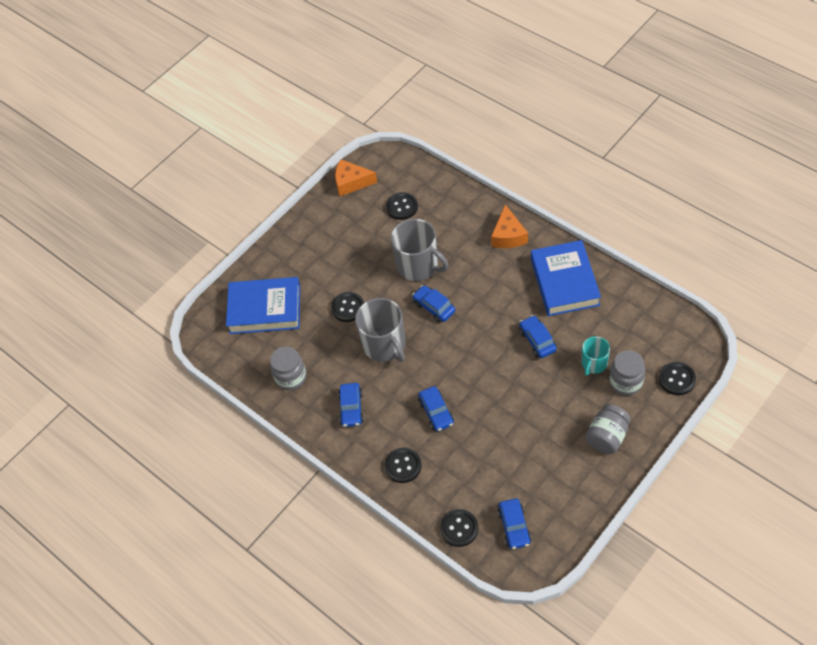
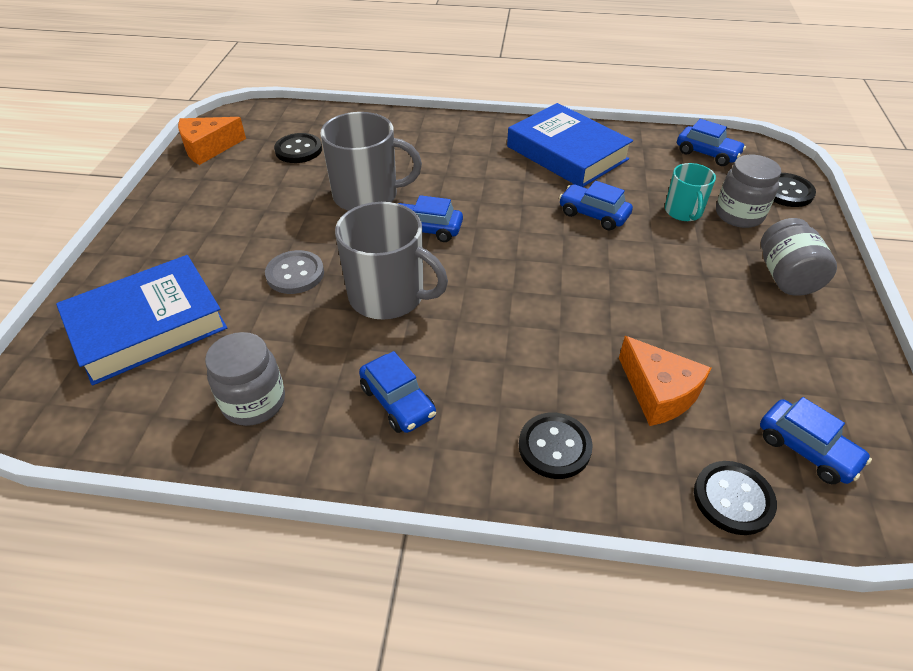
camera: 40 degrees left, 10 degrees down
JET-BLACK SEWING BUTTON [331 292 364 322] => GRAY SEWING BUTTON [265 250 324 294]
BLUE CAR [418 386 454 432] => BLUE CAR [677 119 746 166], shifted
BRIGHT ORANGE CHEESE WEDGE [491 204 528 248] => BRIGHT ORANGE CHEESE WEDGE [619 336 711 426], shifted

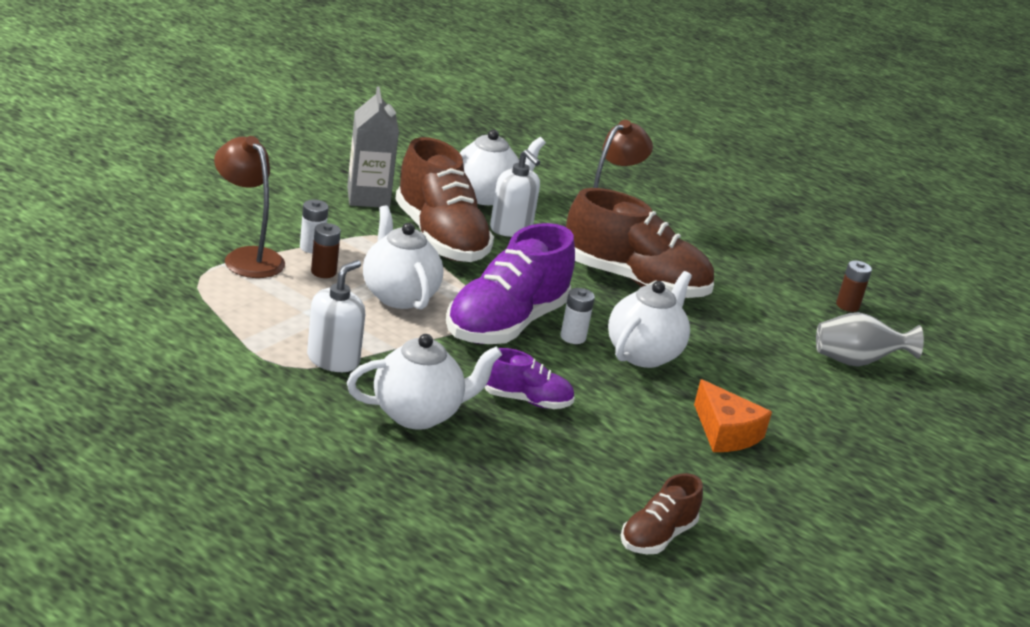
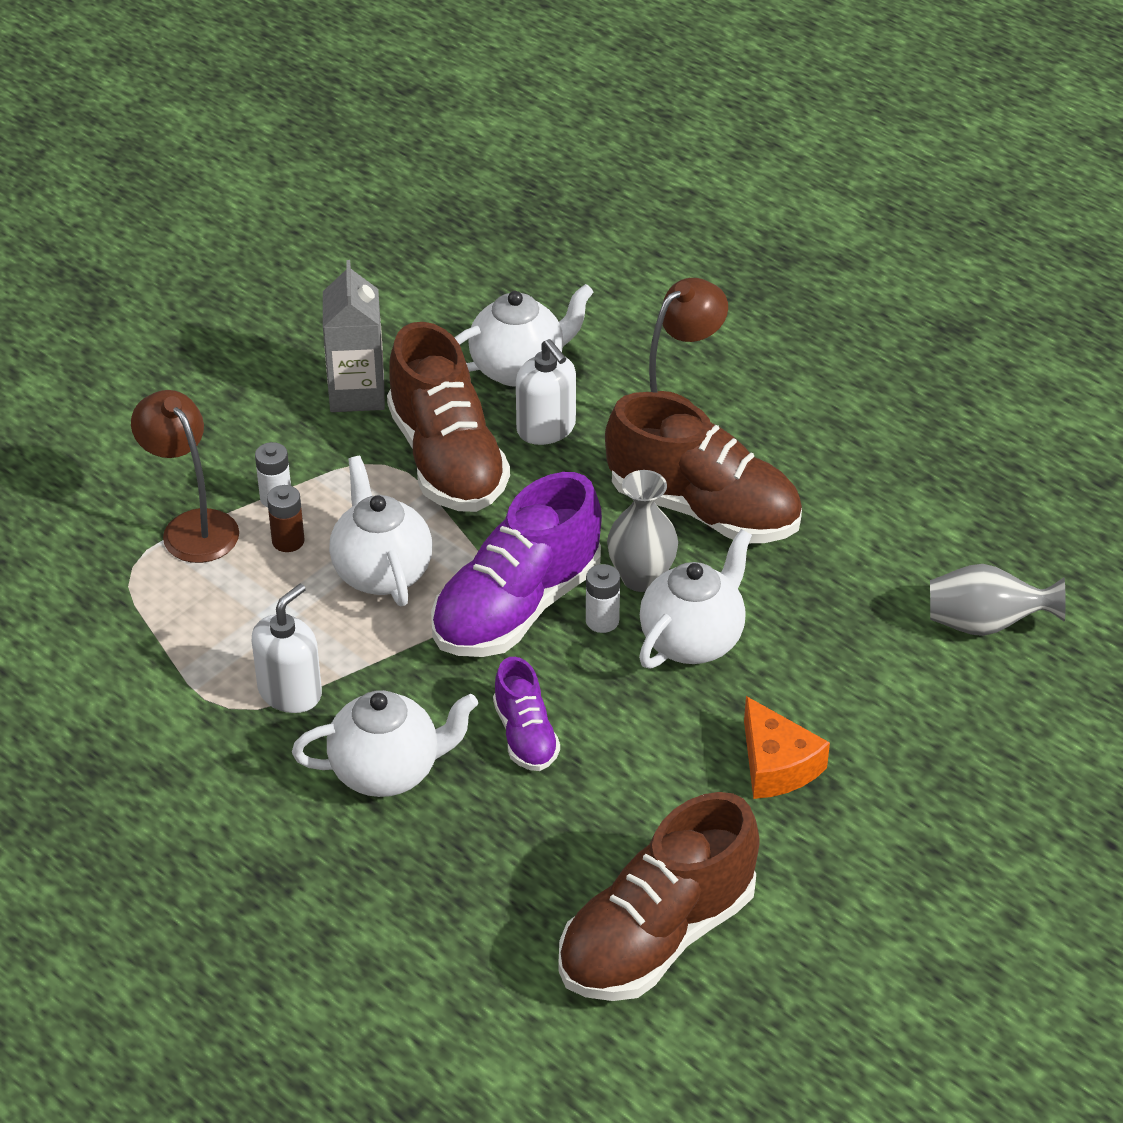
camera: 10 degrees right, 15 degrees up
ROYAL PURPLE SHOE [485 348 575 409] => ROYAL PURPLE SHOE [493 657 560 771], 60 degrees clockwise
BROWN SHOE [621 473 703 554] => BROWN SHOE [559 792 760 1001], x1.94
BROWN BATTERY [836 261 872 312] => nothing
nothing => GRAY TALL VASE [607 470 678 592]

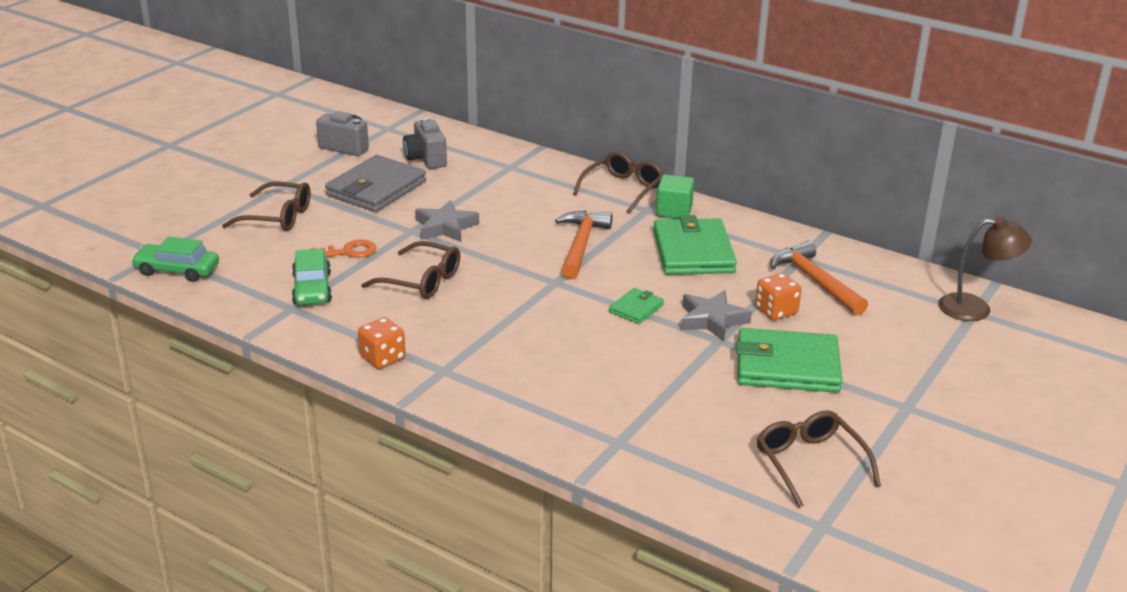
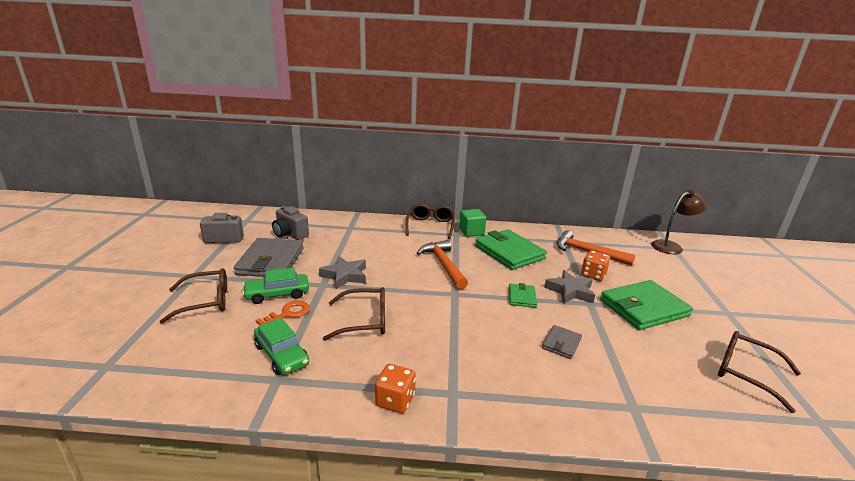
camera: 30 degrees left, 5 degrees down
GREEN CAR [131 236 219 282] => GREEN CAR [242 268 309 304], shifted
nothing => GRAY CARD WALLET [542 325 582 359]

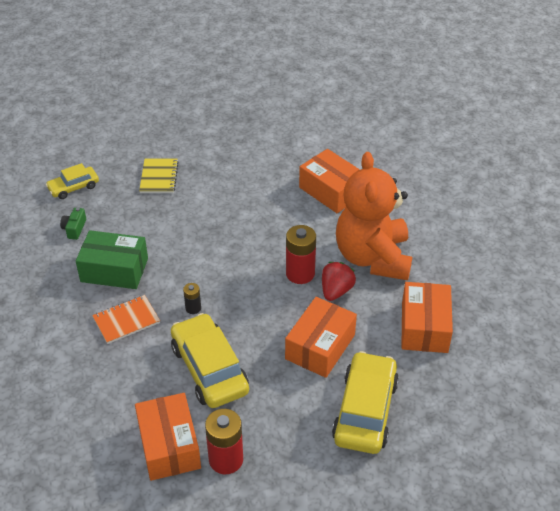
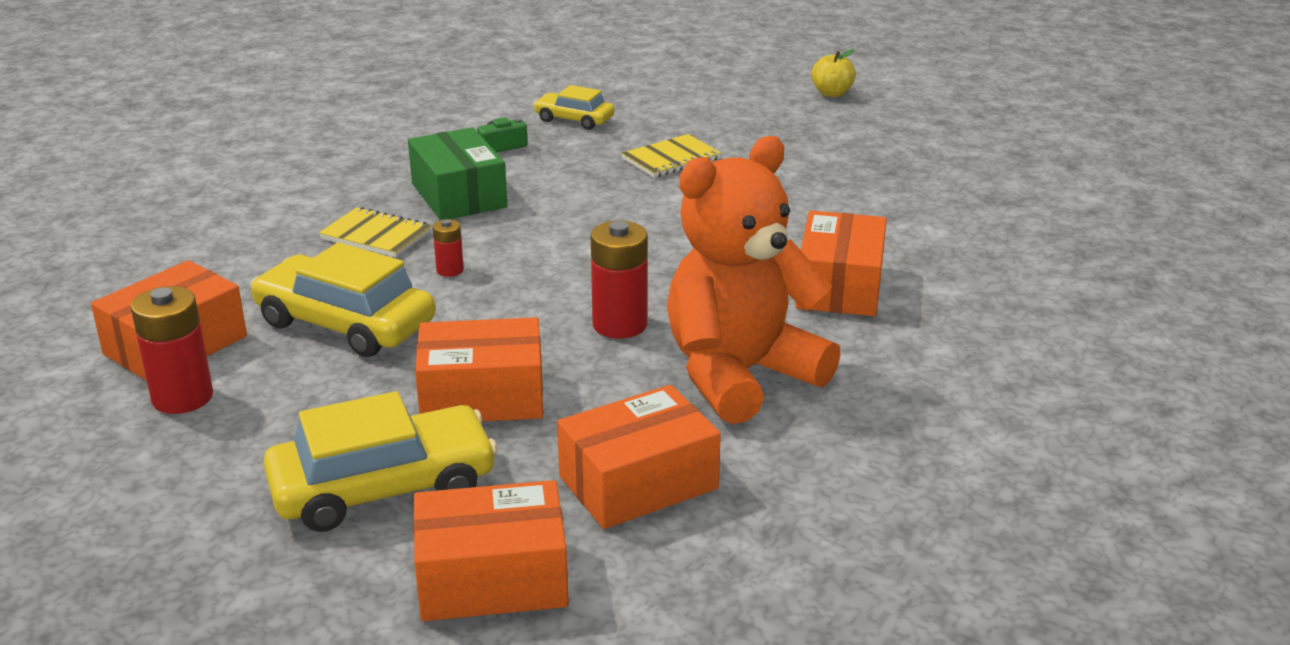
camera: 55 degrees right, 15 degrees down
BRIGHT ORANGE NOTEPAD [92 295 160 344] => YELLOW NOTEPAD [319 207 431 257]
YELLOW CAR [171 313 249 408] => YELLOW CAR [250 242 435 357], 90 degrees counterclockwise
JET-BLACK BATTERY [183 283 201 314] => SCARLET BATTERY [433 219 464 277]
SCARLET TOY STRAWBERRY [322 262 356 301] => nothing
nothing => BRIGHT ORANGE BOX [413 480 569 621]
nothing => YELLOW APPLE [811 49 856 97]

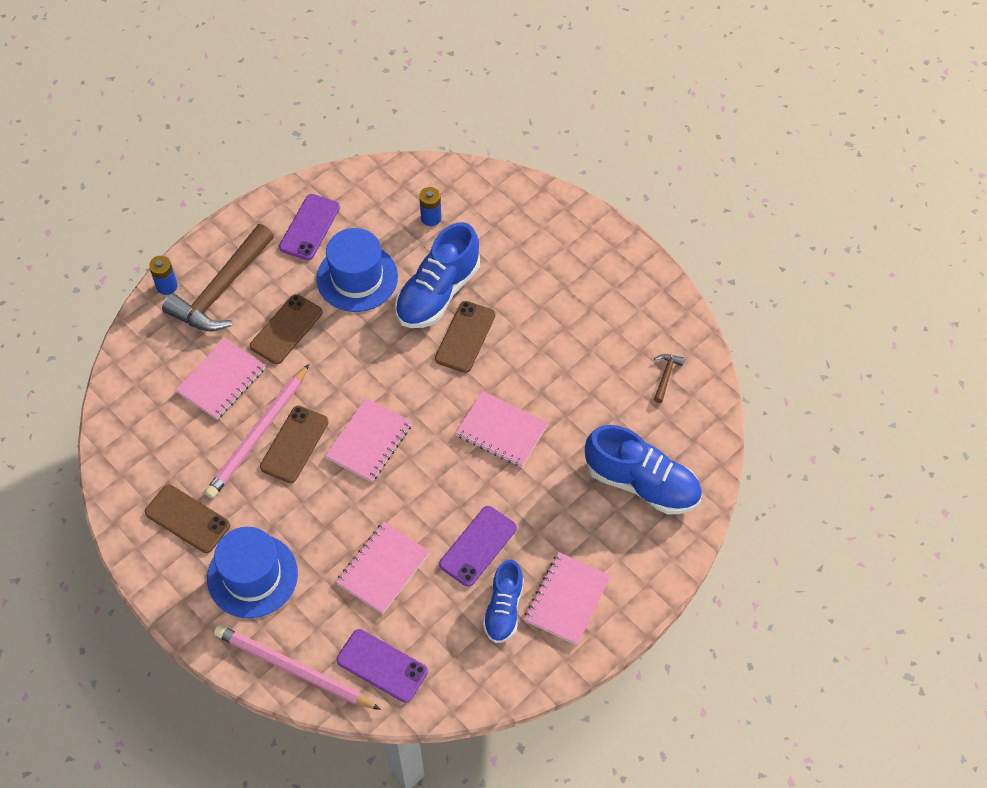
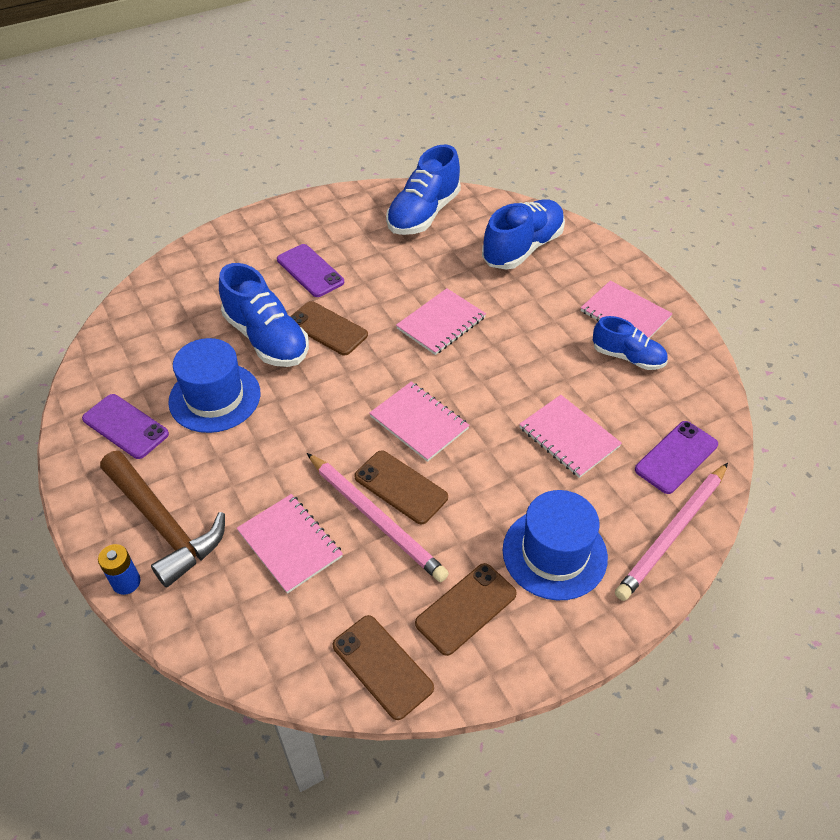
camera: 75 degrees left, 10 degrees down
BROWN MOBILE PHONE [250 294 323 364] => BROWN MOBILE PHONE [333 615 434 720], shifted
BLUE BATTERY [419 187 442 226] => nothing
ROYAL PURPLE MOBILE PHONE [439 506 517 587] => ROYAL PURPLE MOBILE PHONE [277 244 344 297], shifted
BROWN CARPENTER'S HAMMER [654 354 685 403] => BLUE SHOE [386 144 461 235]

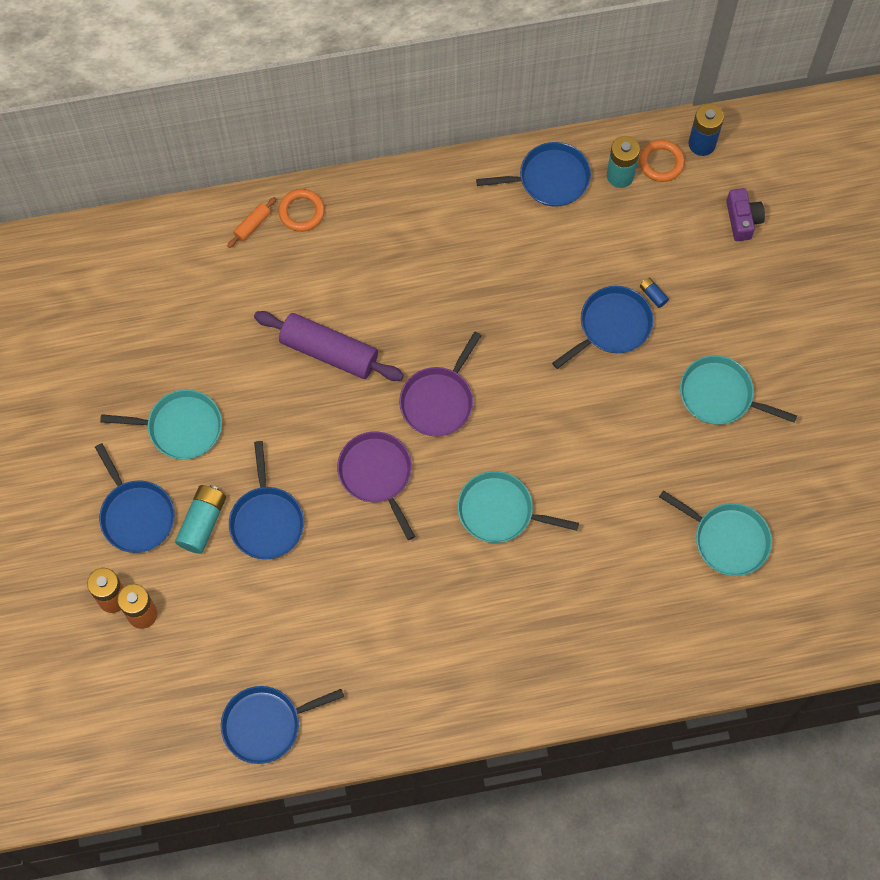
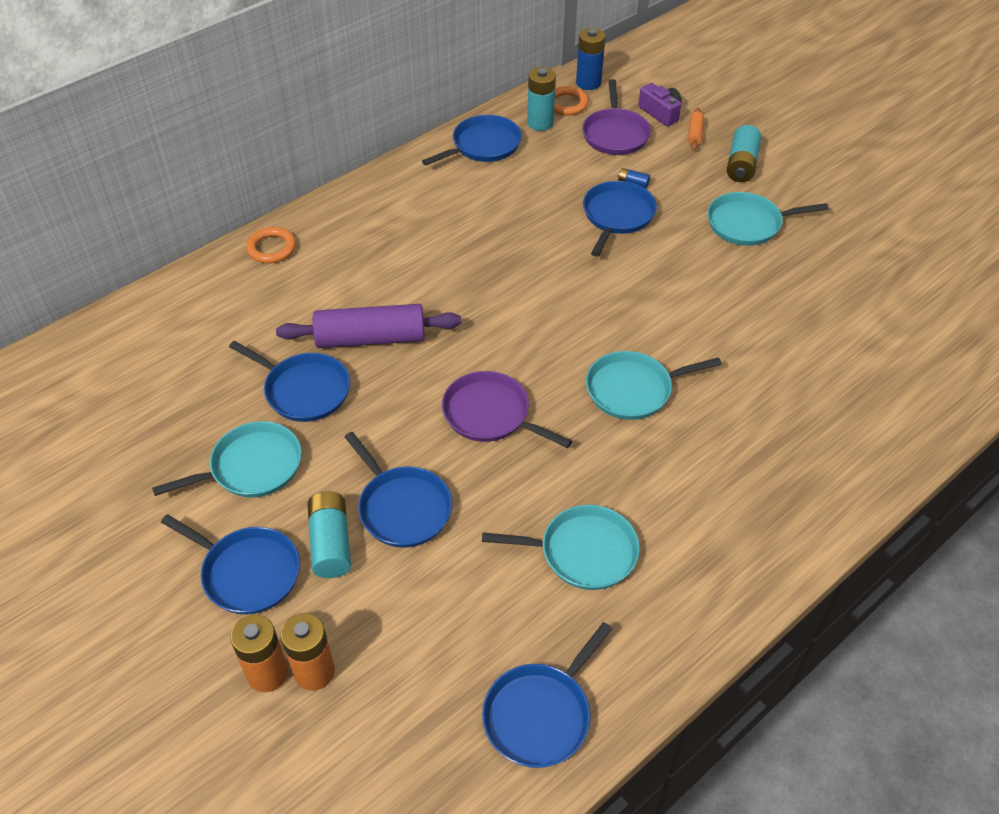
camera: 30 degrees left, 20 degrees down
BRIGHT ORANGE PASTRY ROLLER [227 197 276 248] => BRIGHT ORANGE PASTRY ROLLER [688 108 704 150], shifted
ROYAL PURPLE PAN [399 331 482 436] => ROYAL PURPLE PAN [582 79 651 155], shifted
AQUA PAN [659 490 772 576] => AQUA PAN [482 505 640 590], shifted
nothing => BLUE PAN [229 341 350 422]
nothing => AQUA BATTERY [727 125 762 182]

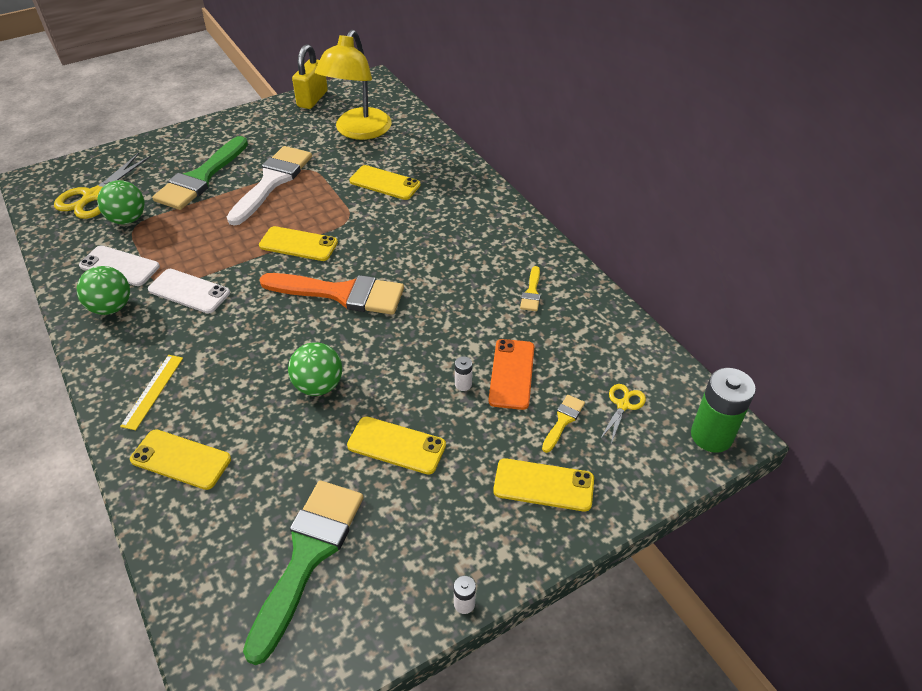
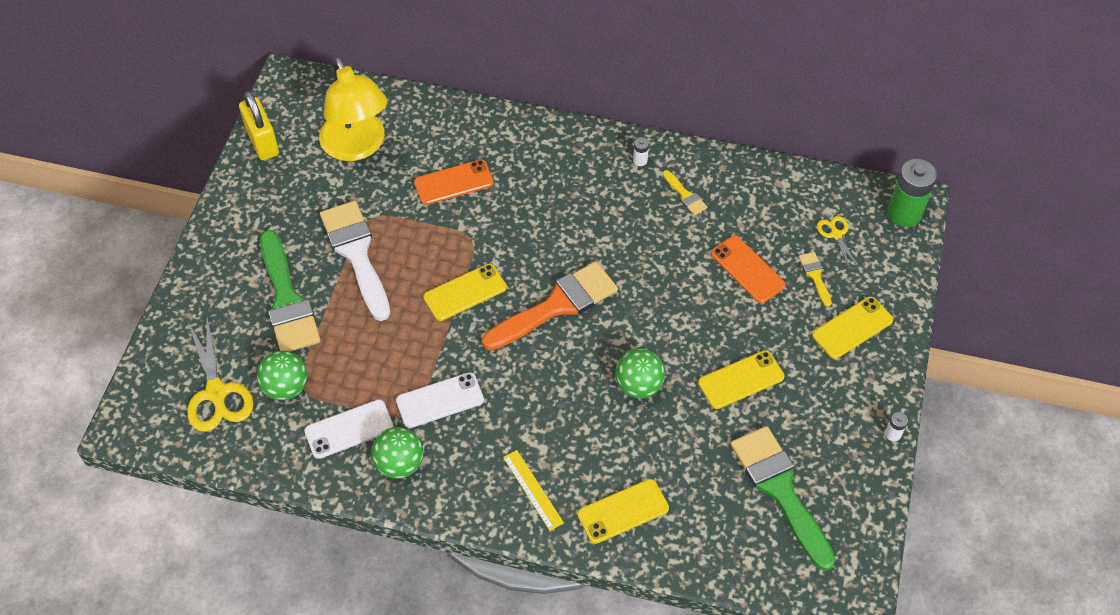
camera: 45 degrees left, 10 degrees up
YELLOW MOBILE PHONE [349 165 421 200] => BRIGHT ORANGE MOBILE PHONE [414 159 494 205]
WHITE BATTERY [455 356 472 391] => WHITE BATTERY [633 137 649 166], shifted

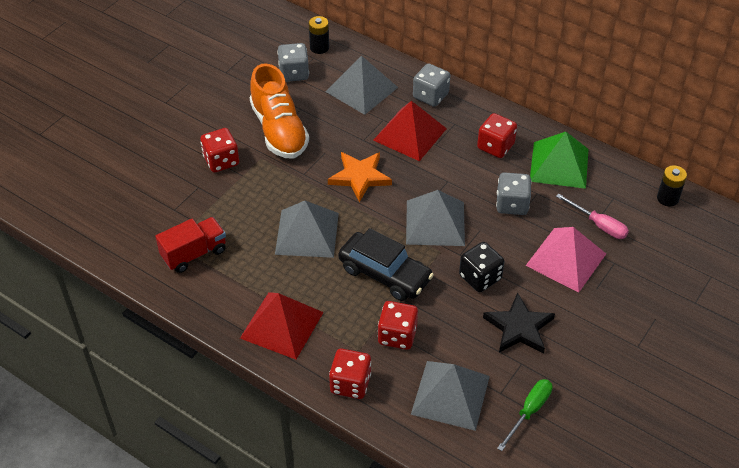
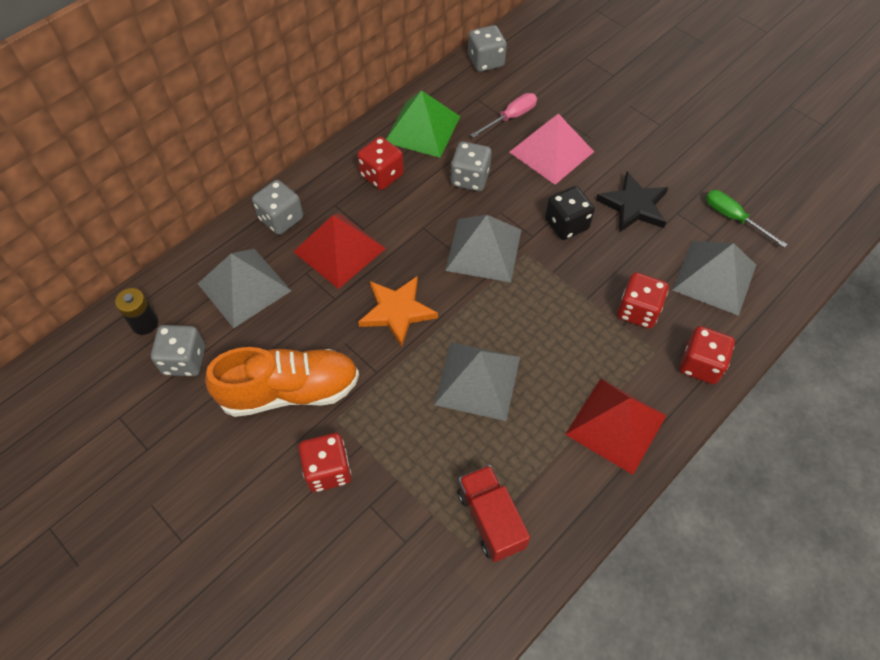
camera: 80 degrees left, 10 degrees up
JET-BLACK CAR [338 228 434 301] => nothing
JET-BLACK BATTERY [657 165 687 207] => GRAY DICE [468 25 507 72]

